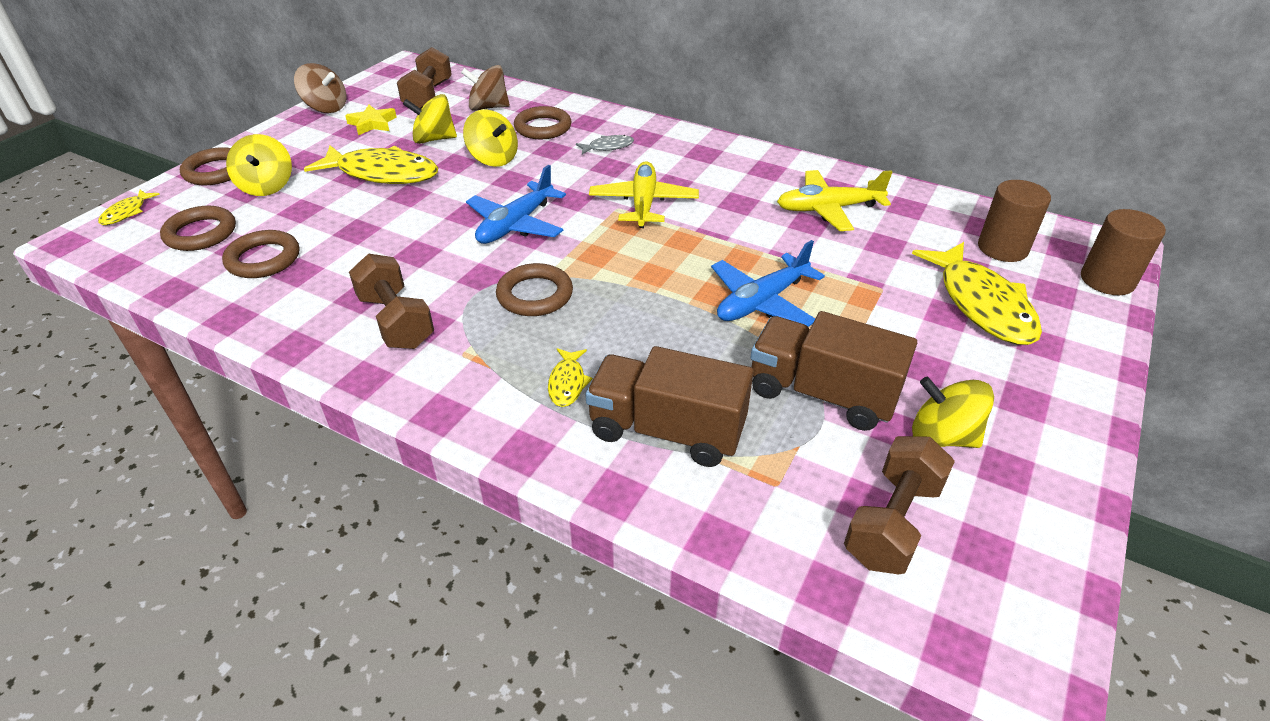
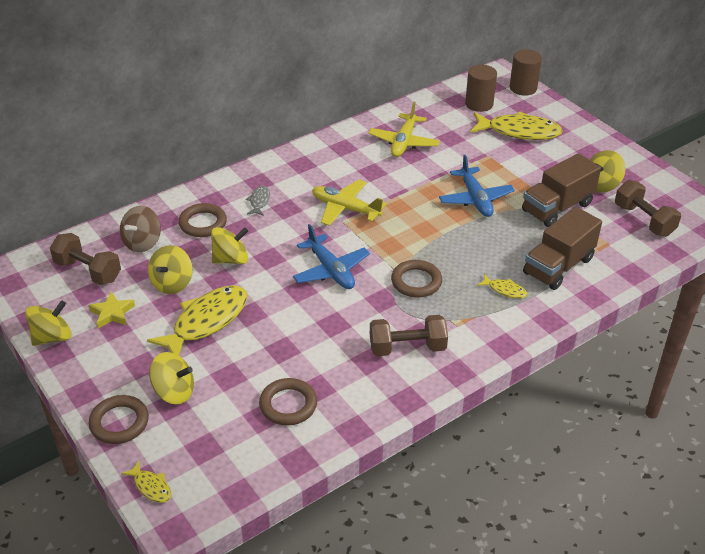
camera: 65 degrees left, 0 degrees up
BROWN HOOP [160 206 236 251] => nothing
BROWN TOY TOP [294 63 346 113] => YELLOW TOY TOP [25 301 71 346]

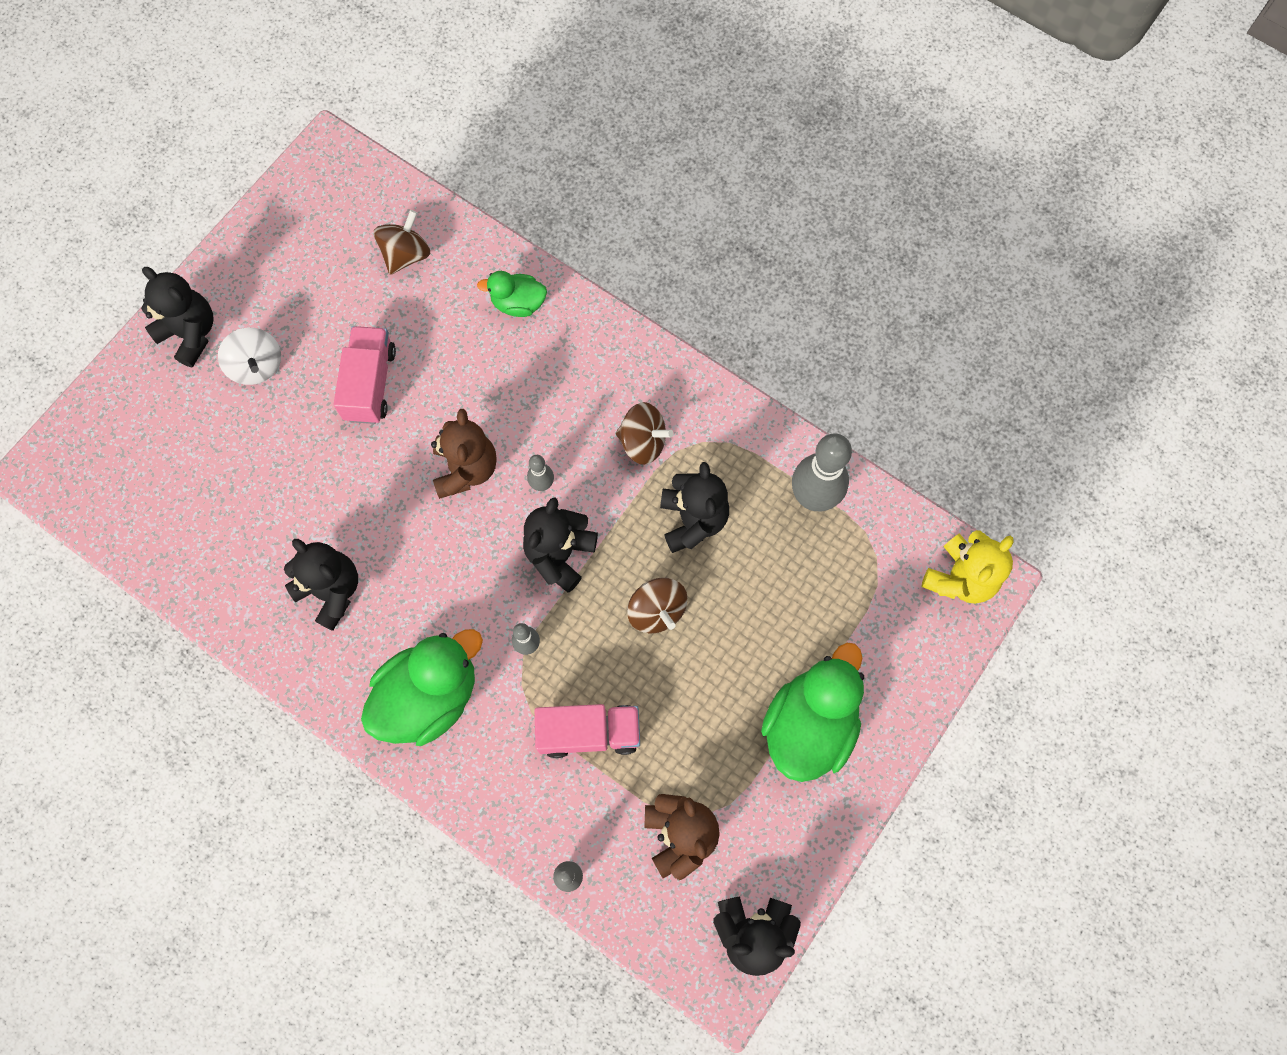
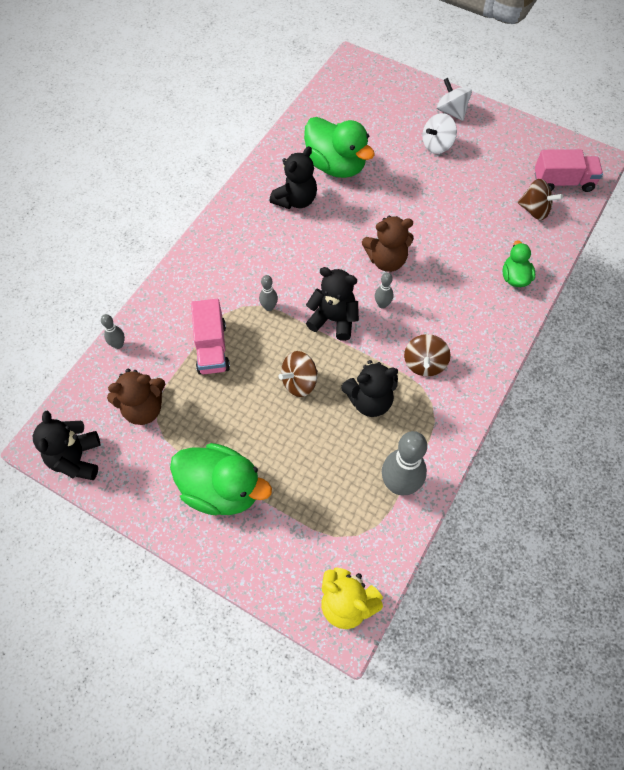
camera: 85 degrees right, 10 degrees down
JET-BLACK STUFFED BEAR [141 267 214 367] => WHITE TOY TOP [437 78 472 121]
ROSY TOY TRUCK [333 326 396 424] => ROSY TOY TRUCK [535 149 603 192], shifted
GREEN RUBBER DUCK [361 629 483 746] => GREEN RUBBER DUCK [304 117 375 178], shifted

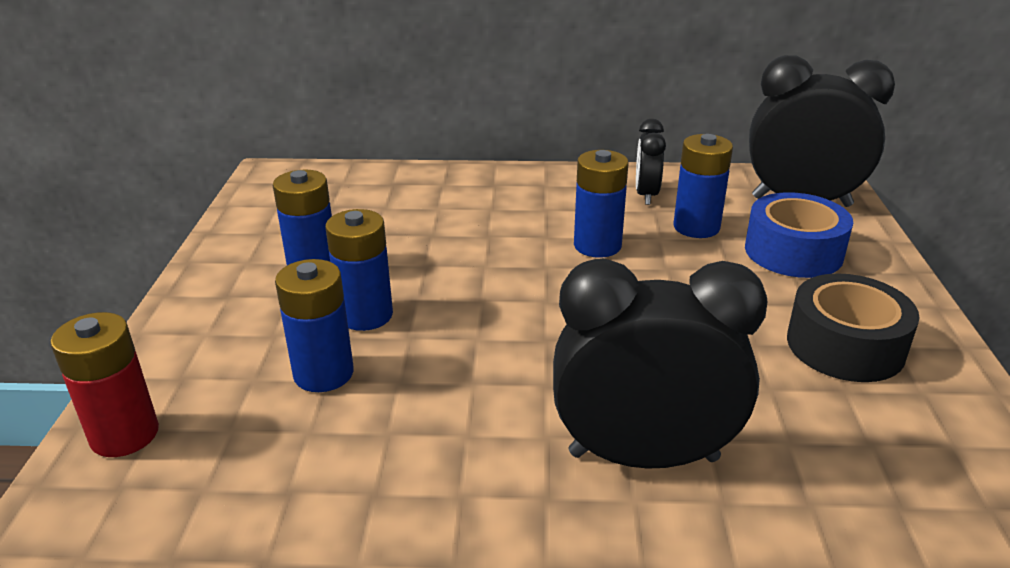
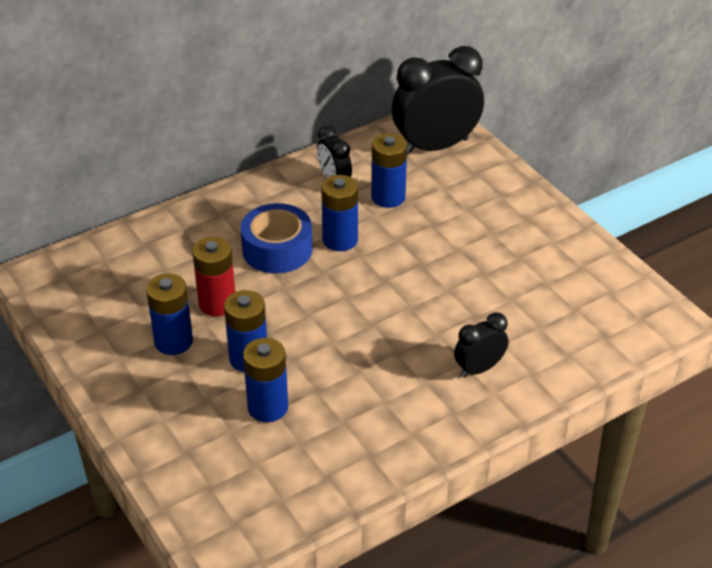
camera: 35 degrees left, 10 degrees up
SCARLET BATTERY [50 312 159 457] => SCARLET BATTERY [193 237 235 316], shifted
JET-BLACK CLOCK [553 258 767 469] => JET-BLACK CLOCK [454 312 508 378], x0.51
BLUE ROLL OF TAPE [745 192 853 278] => BLUE ROLL OF TAPE [241 203 313 274], shifted
JET-BLACK ROLL OF TAPE [787 273 920 382] => nothing

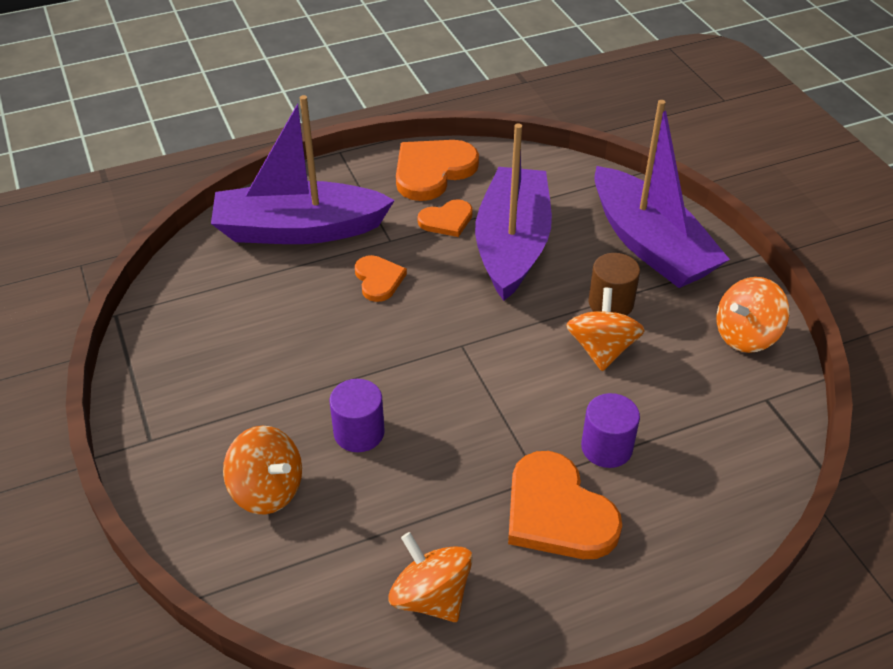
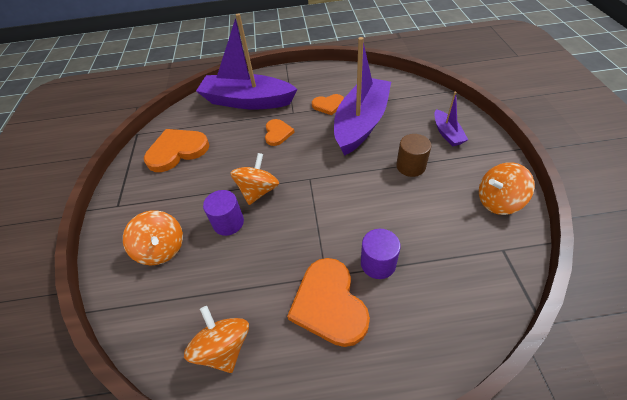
camera: 20 degrees right, 5 degrees up
BRIGHT ORANGE HEART [396 140 479 201] => BRIGHT ORANGE HEART [144 129 209 172], shifted
BRIGHT ORANGE TOY TOP [566 288 645 371] => BRIGHT ORANGE TOY TOP [230 153 279 205], shifted
ROYAL PURPLE TOY BOAT [594 100 730 288] => ROYAL PURPLE TOY BOAT [434 92 468 147], x0.46

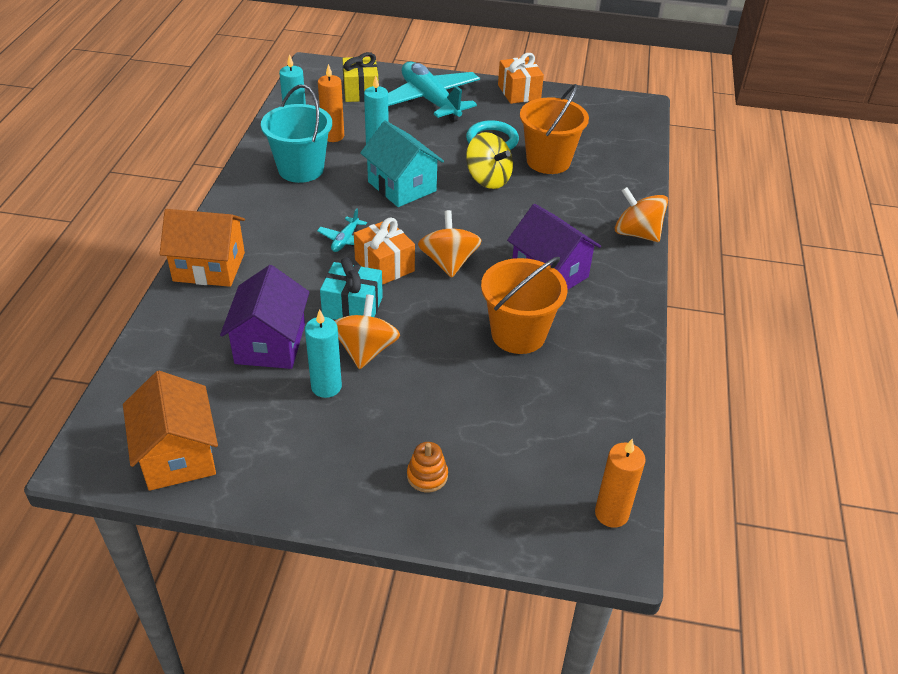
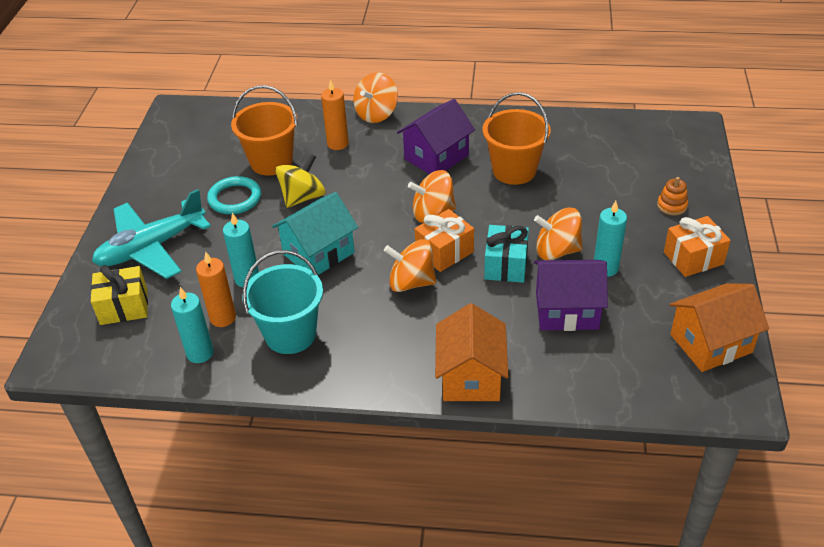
camera: 90 degrees left, 0 degrees up
AQUA AEROPLANE [317 208 367 252] => BRIGHT ORANGE TOY TOP [384 239 437 292]
BRIGHT ORANGE PRESENT [498 53 544 104] => BRIGHT ORANGE PRESENT [664 216 731 277], shifted
BRIGHT ORANGE WAX CANDLE [595 439 645 528] => BRIGHT ORANGE WAX CANDLE [321 79 349 150], shifted

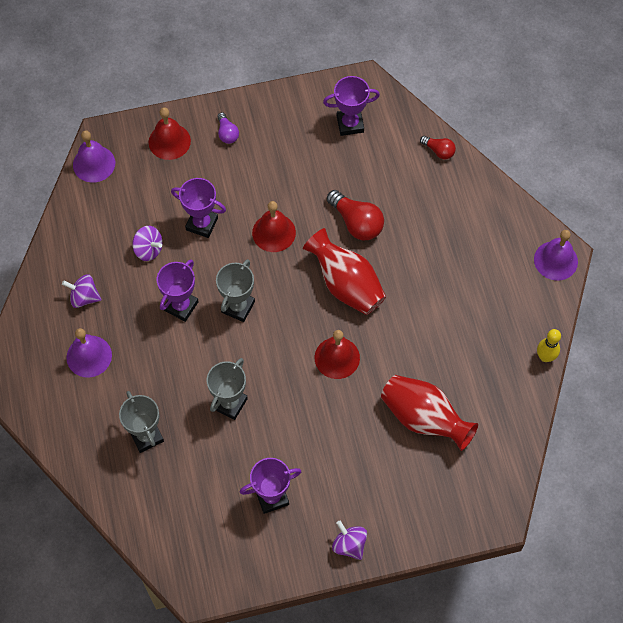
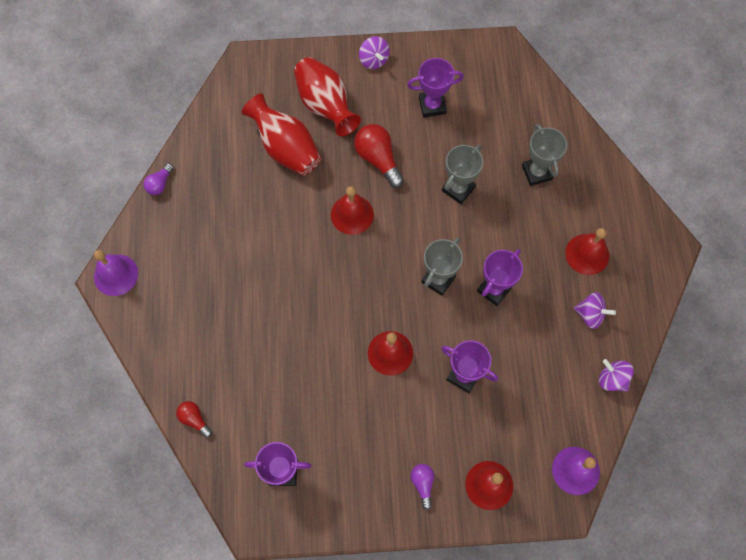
camera: 170 degrees left, 5 degrees up
ROYAL PURPLE HAND BELL [66 328 112 378] => SCARLET HAND BELL [565 228 609 275]
ROYAL PURPLE TOY TOP [132 226 162 261] => ROYAL PURPLE TOY TOP [599 359 634 392], shifted
SCARLET TALL VASE [303 228 386 315] => SCARLET TALL VASE [294 57 361 136], shifted
SCARLET LIGHTBULB [327 190 384 240] => SCARLET LIGHTBULB [354 124 404 188], shifted
YELLOW TENPIN [537 329 561 362] => ROYAL PURPLE LIGHTBULB [144 163 174 195]

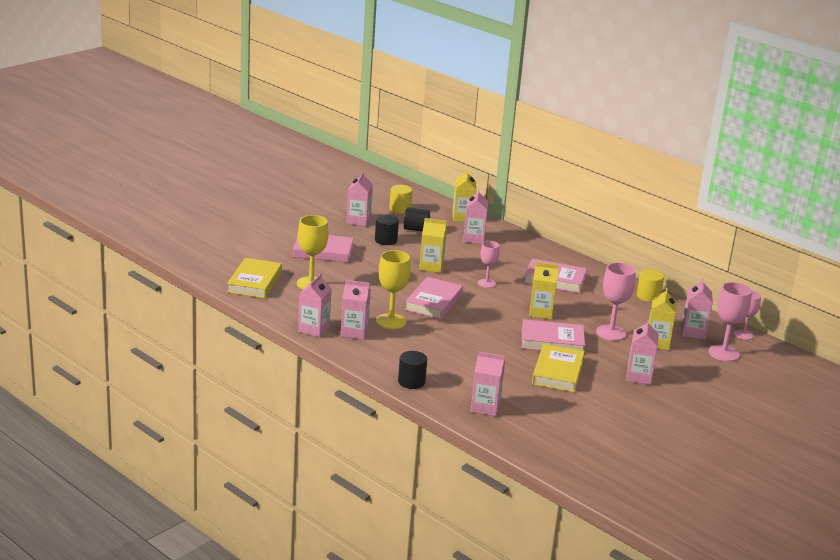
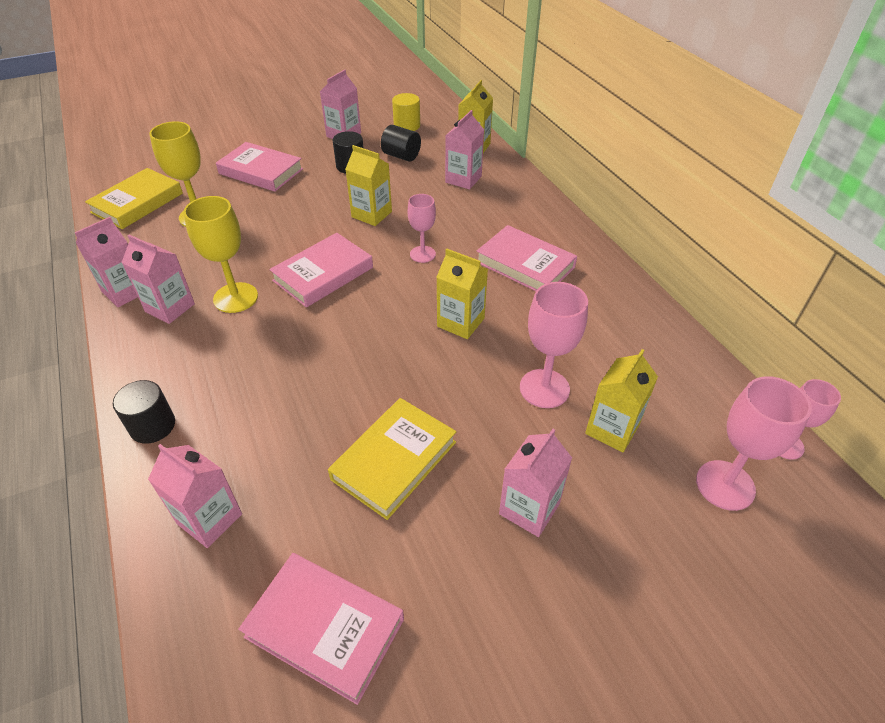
camera: 25 degrees right, 20 degrees up
ROSY BOOK [522 319 585 351] => ROSY BOOK [238 553 404 705], shifted
YELLOW CYLINDER [637 269 664 302] => nothing
ROSY JUICE CARTON [682 278 713 339] => nothing

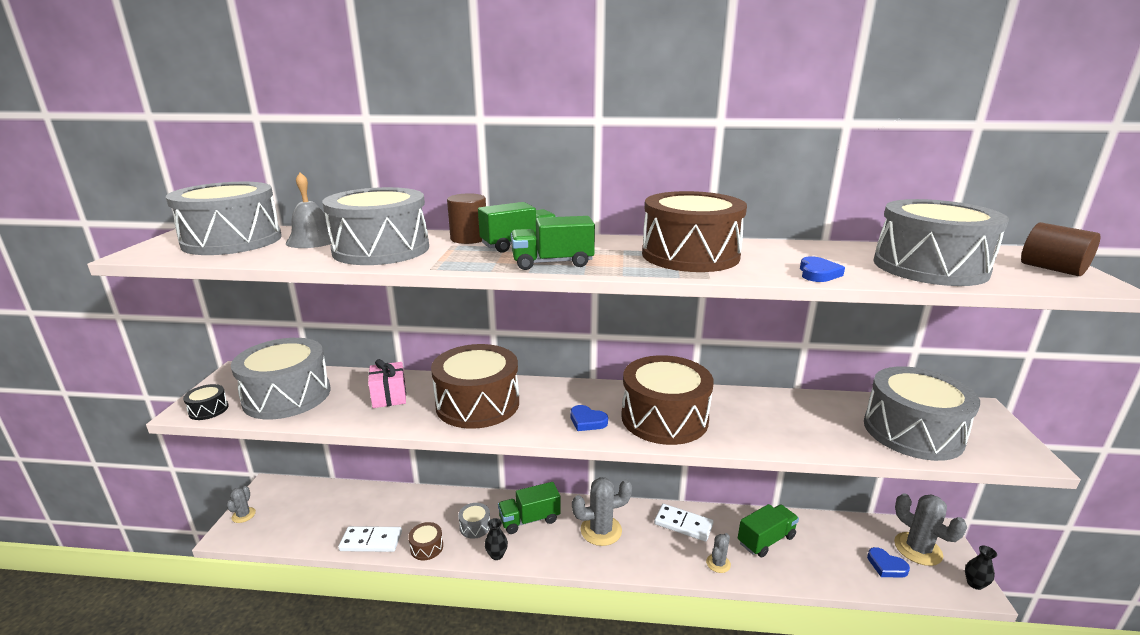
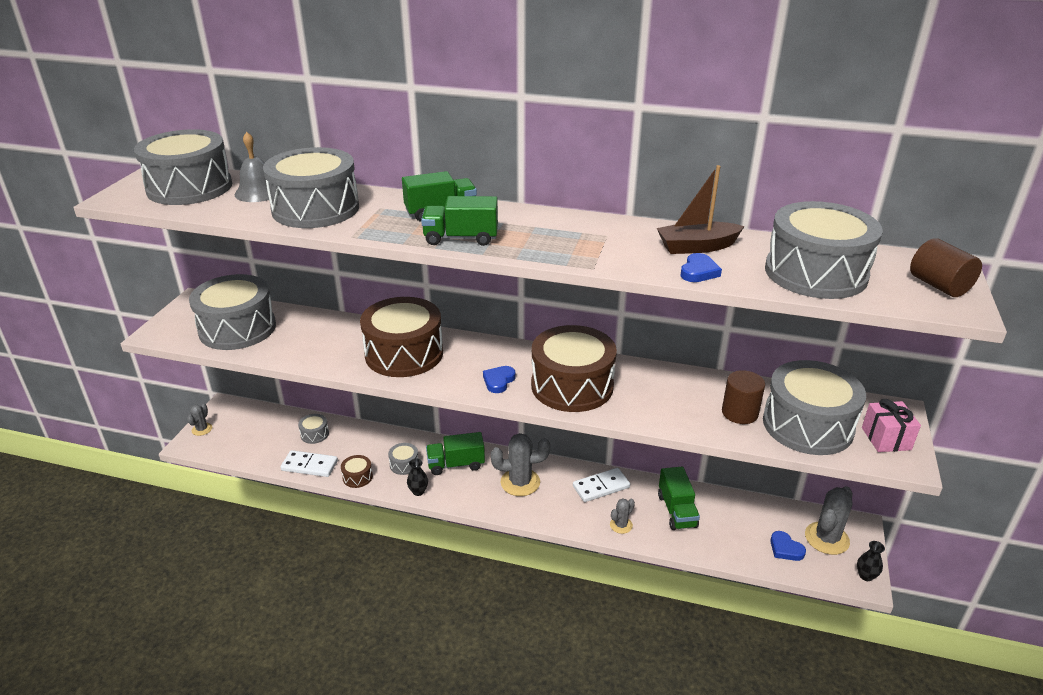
camera: 10 degrees right, 10 degrees up
JET-BLACK TOY DRUM [183 384 229 420] => nothing
ROSY PRESENT [368 359 406 408] => ROSY PRESENT [862 399 921 452], shifted
BROWN CYLINDER [447 193 486 244] => BROWN CYLINDER [722 370 765 424], shifted
BLUE HEART [570 405 608 431] => BLUE HEART [483 366 516 393], 75 degrees clockwise
BROWN TOY DRUM [642 191 747 272] => nothing
WHITE DOMINO TILE [654 504 713 542] => WHITE DOMINO TILE [573 468 630 502], 60 degrees counterclockwise
GREEN TOY TRUCK [738 504 799 557] => GREEN TOY TRUCK [658 467 700 530], 105 degrees clockwise
GRAY PRICKLY PLANT [894 493 967 566] => GRAY PRICKLY PLANT [805 486 853 555], 60 degrees clockwise
nothing => GRAY TOY DRUM [298 414 329 444]
nothing => BROWN TOY BOAT [657 165 745 254]

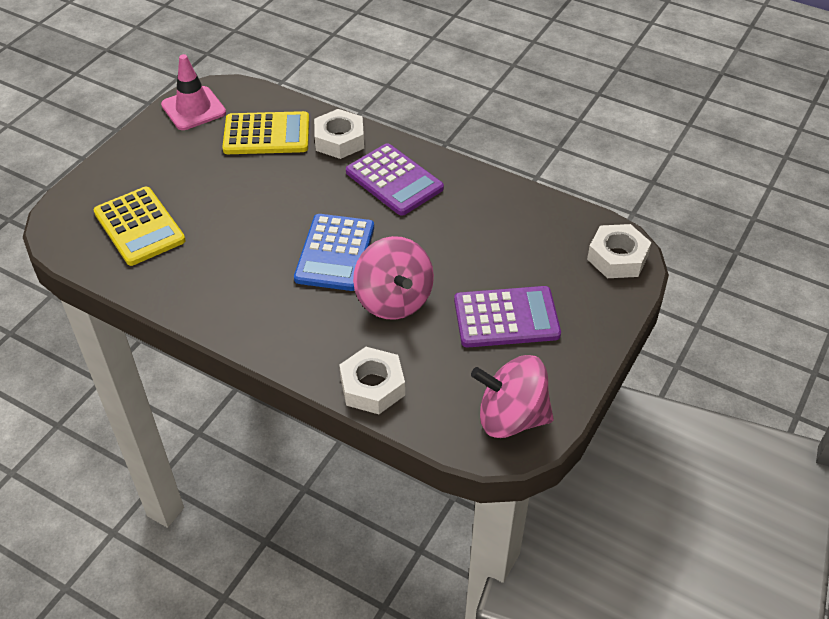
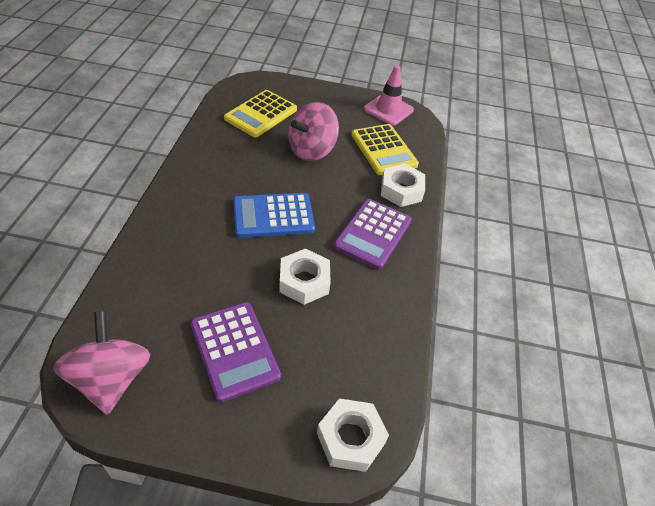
camera: 65 degrees right, 0 degrees up
WHITE NUT [339 347 405 414] => WHITE NUT [279 249 331 305], shifted
ROSY TOY TOP [353 236 434 320] => ROSY TOY TOP [288 102 339 161], shifted

